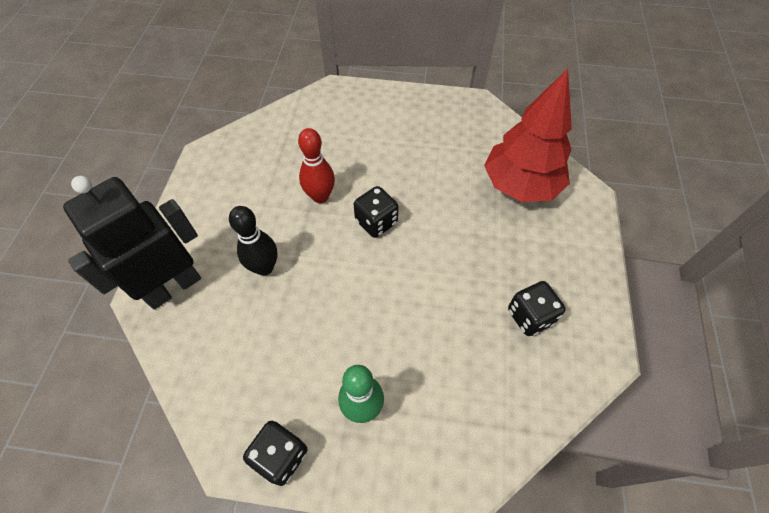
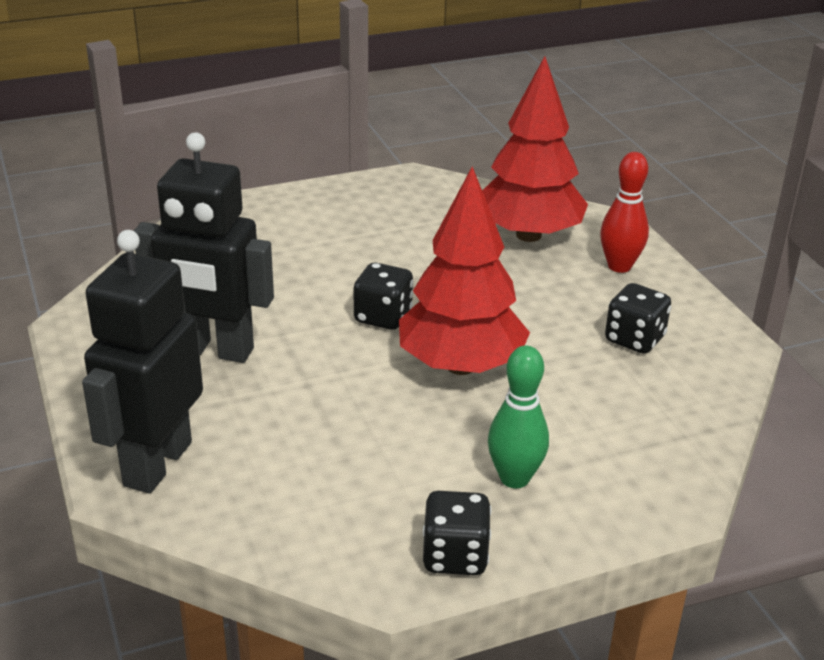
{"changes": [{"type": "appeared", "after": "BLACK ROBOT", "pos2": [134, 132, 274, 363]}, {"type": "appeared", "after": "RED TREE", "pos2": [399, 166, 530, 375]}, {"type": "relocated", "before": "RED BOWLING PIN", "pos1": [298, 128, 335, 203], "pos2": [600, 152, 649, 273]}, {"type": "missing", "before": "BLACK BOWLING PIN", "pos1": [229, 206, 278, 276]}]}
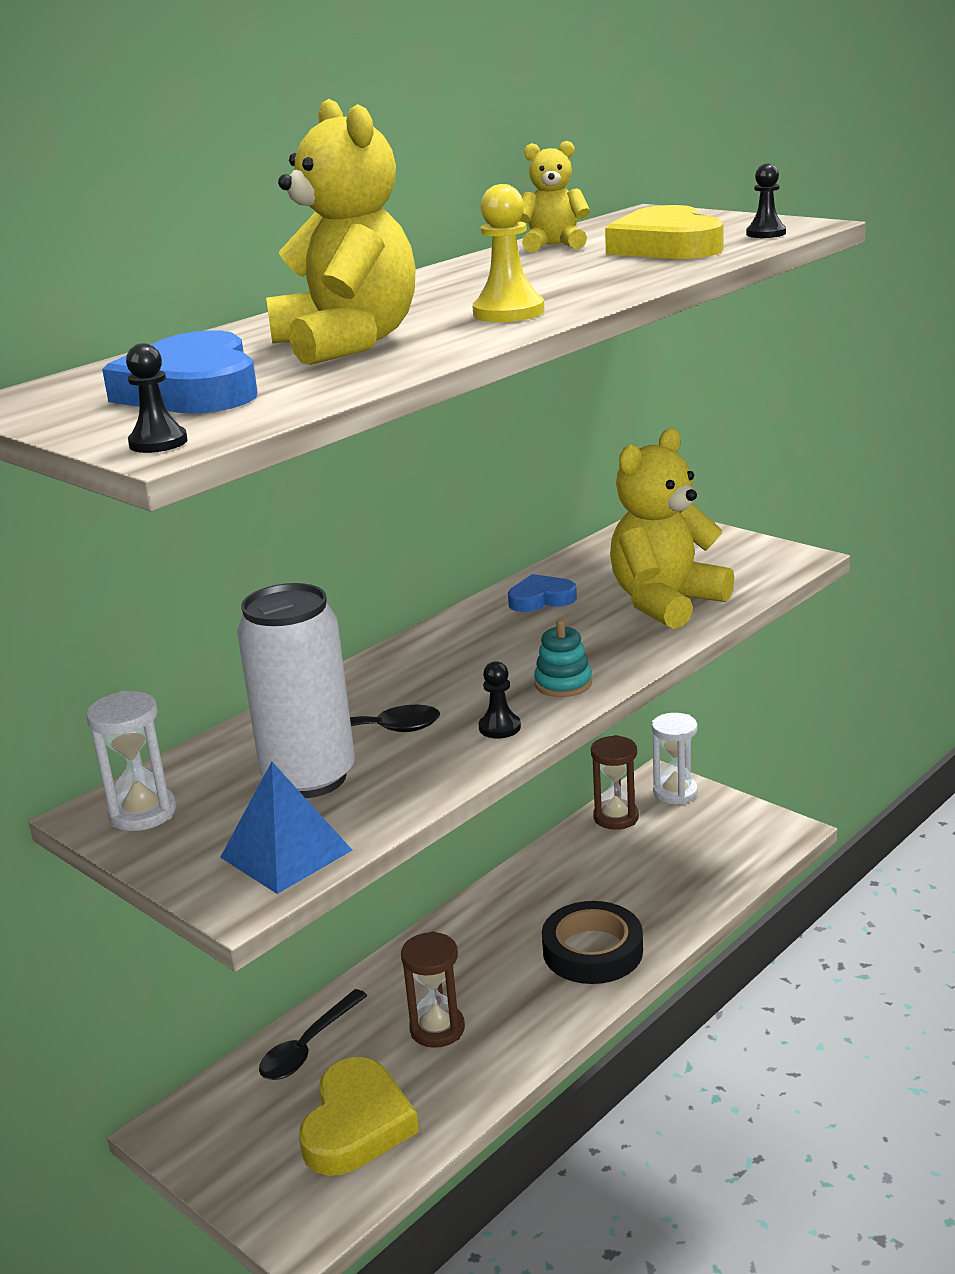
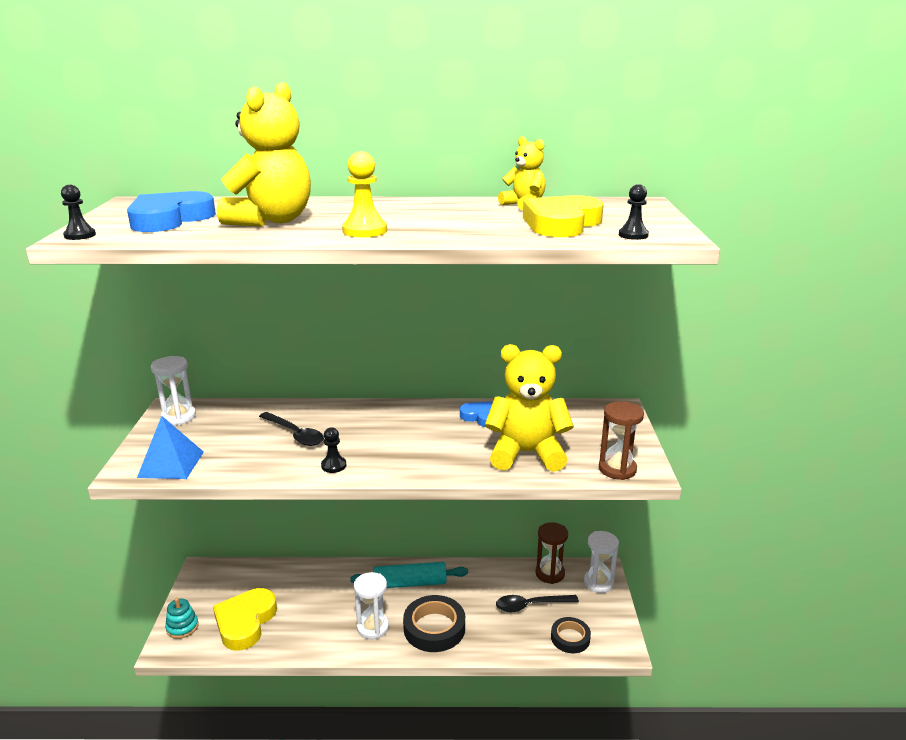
{"changes": [{"type": "relocated", "before": "TURQUOISE STACKING TOY", "pos1": [534, 619, 592, 697], "pos2": [165, 598, 199, 639]}, {"type": "spun", "before": "YELLOW HEART", "pos1": [299, 1057, 419, 1176], "pos2": [213, 588, 277, 651], "turn": 135}, {"type": "appeared", "after": "TURQUOISE ROLLING PIN", "pos2": [350, 562, 468, 588]}, {"type": "appeared", "after": "WHITE HOURGLASS", "pos2": [354, 572, 389, 639]}, {"type": "relocated", "before": "BLACK SPOON", "pos1": [259, 989, 368, 1080], "pos2": [496, 595, 579, 612]}, {"type": "appeared", "after": "BLACK TAPE", "pos2": [551, 617, 591, 653]}, {"type": "relocated", "before": "BROWN HOURGLASS", "pos1": [401, 931, 465, 1048], "pos2": [599, 401, 644, 480]}, {"type": "missing", "before": "WHITE CAN", "pos1": [237, 583, 355, 798]}]}
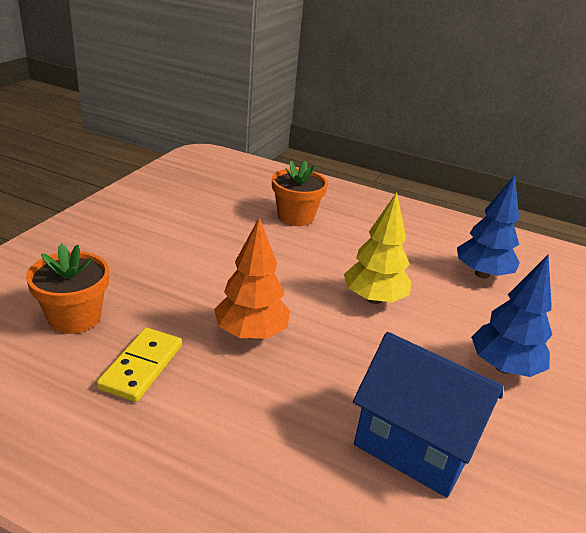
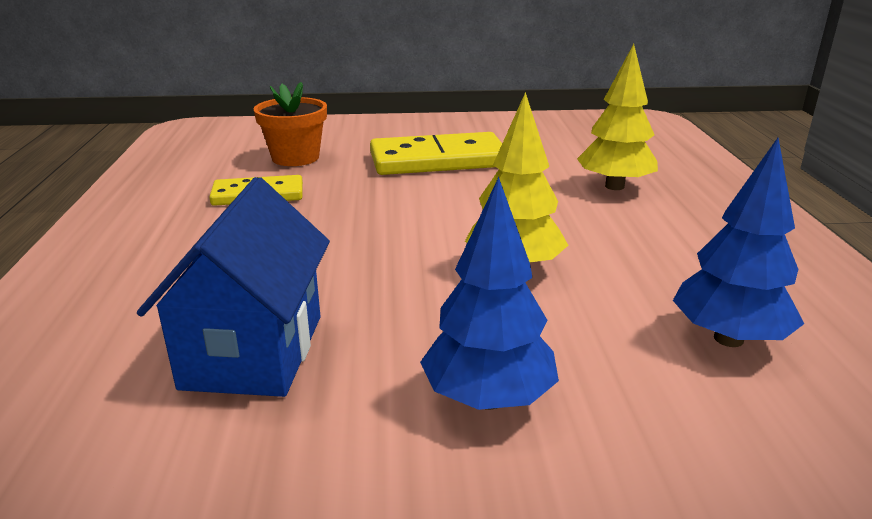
{"changes": [{"type": "appeared", "after": "YELLOW DOMINO", "pos2": [370, 132, 502, 175]}, {"type": "exchanged", "before": "ORANGE FLOWER POT", "after": "YELLOW TREE", "pos1": [272, 160, 328, 226], "pos2": [577, 44, 658, 190]}, {"type": "missing", "before": "ORANGE TREE", "pos1": [214, 217, 290, 339]}]}
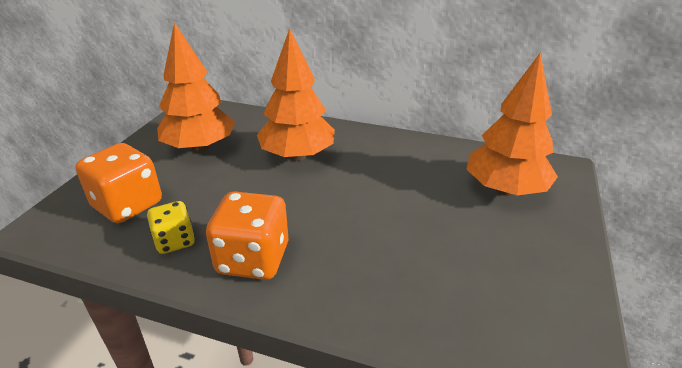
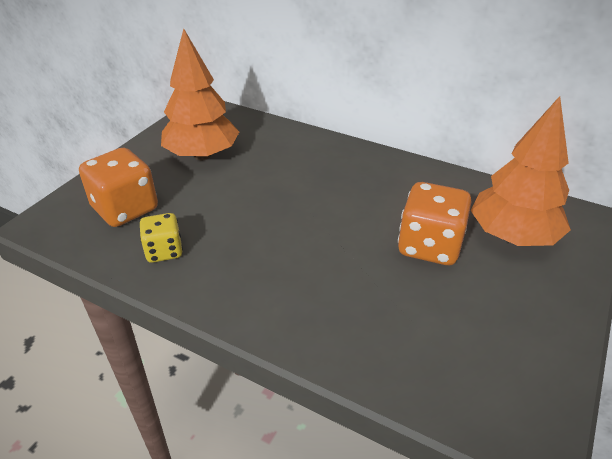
{"changes": [{"type": "relocated", "before": "ORANGE DICE", "pos1": [206, 191, 288, 280], "pos2": [398, 182, 471, 265]}, {"type": "missing", "before": "ORANGE TREE", "pos1": [257, 28, 335, 161]}]}
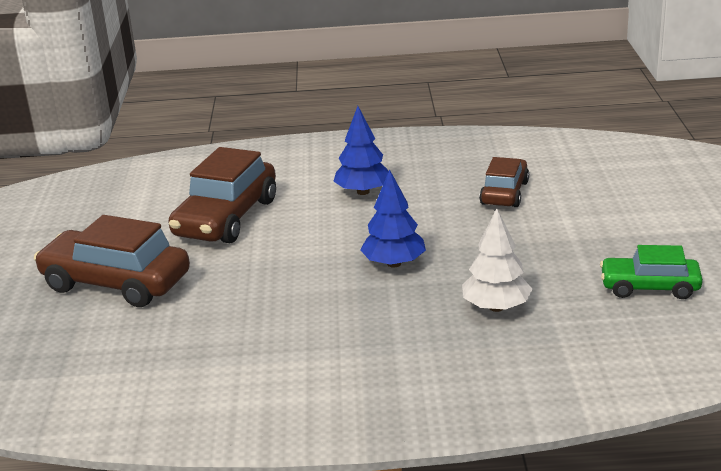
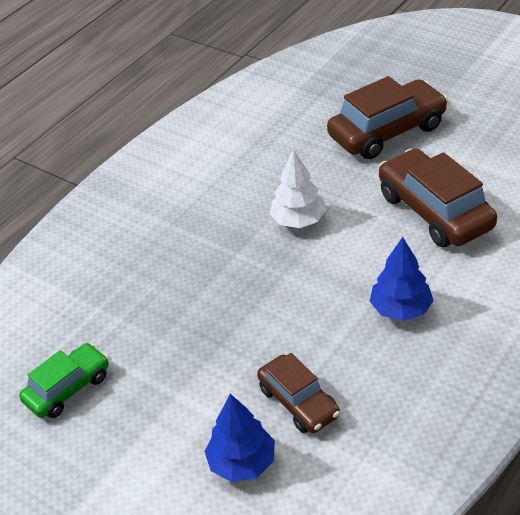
{"changes": [{"type": "relocated", "before": "BLUE TREE", "pos1": [360, 169, 426, 268], "pos2": [204, 394, 275, 482]}, {"type": "relocated", "before": "WHITE TREE", "pos1": [462, 209, 532, 312], "pos2": [270, 150, 327, 228]}]}
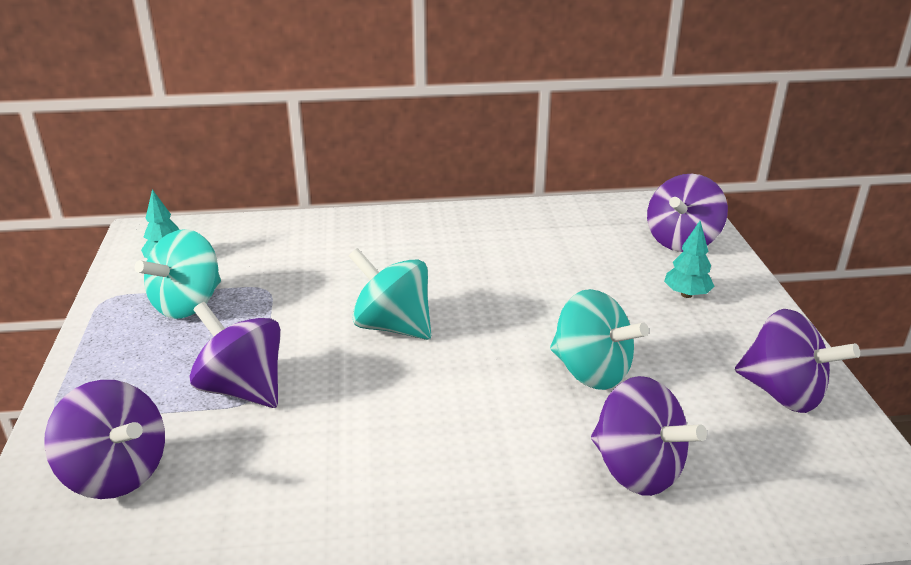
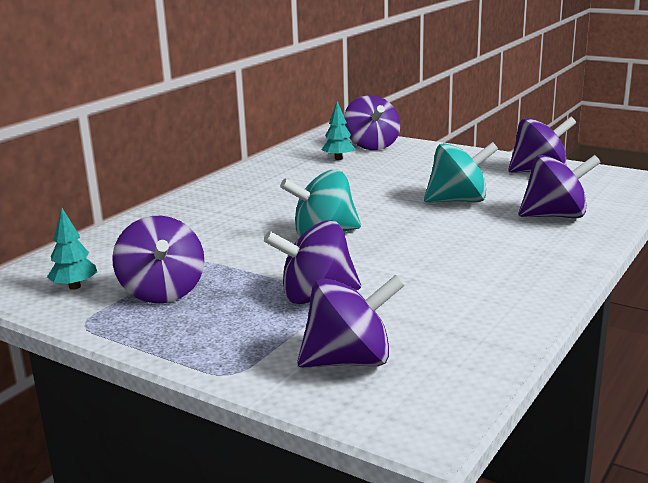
{"changes": [{"type": "colour", "before": "TURQUOISE SPINNING TOP", "after": "PURPLE SPINNING TOP", "pos1": [135, 229, 221, 319], "pos2": [112, 216, 204, 304]}, {"type": "relocated", "before": "TURQUOISE TREE", "pos1": [664, 221, 715, 298], "pos2": [322, 101, 355, 160]}]}
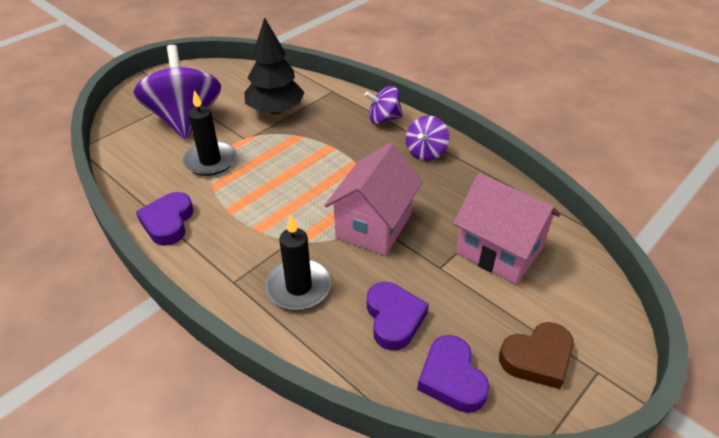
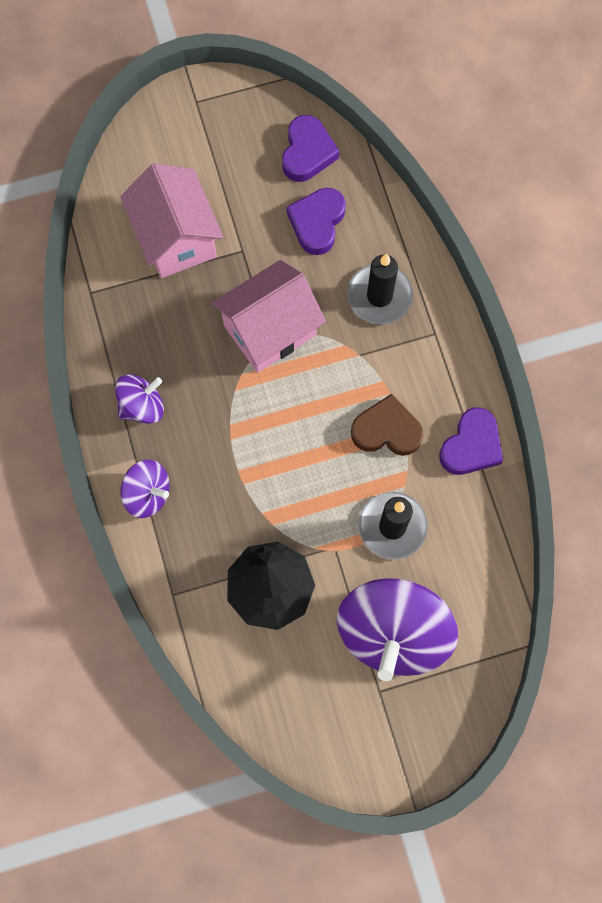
{"changes": [{"type": "relocated", "before": "BROWN HEART", "pos1": [499, 322, 574, 389], "pos2": [351, 394, 423, 456]}]}
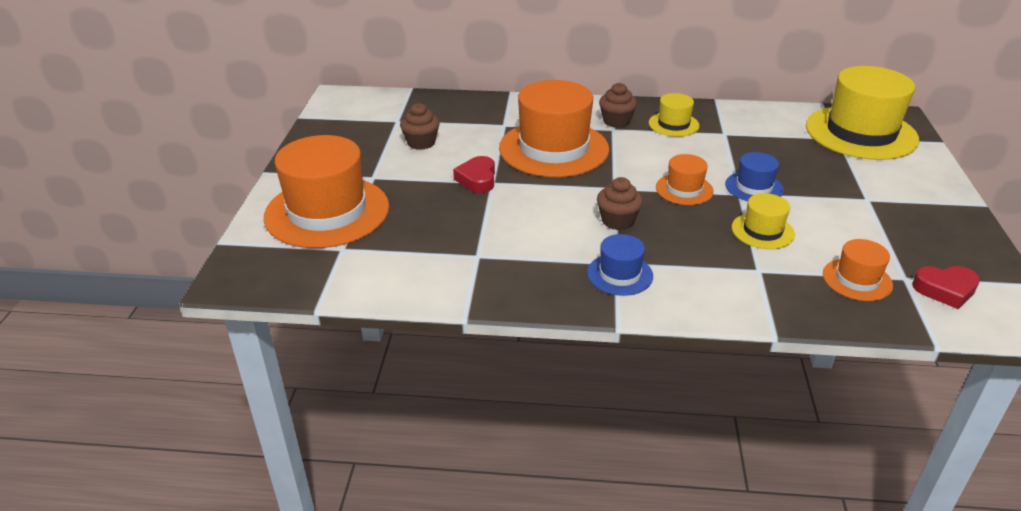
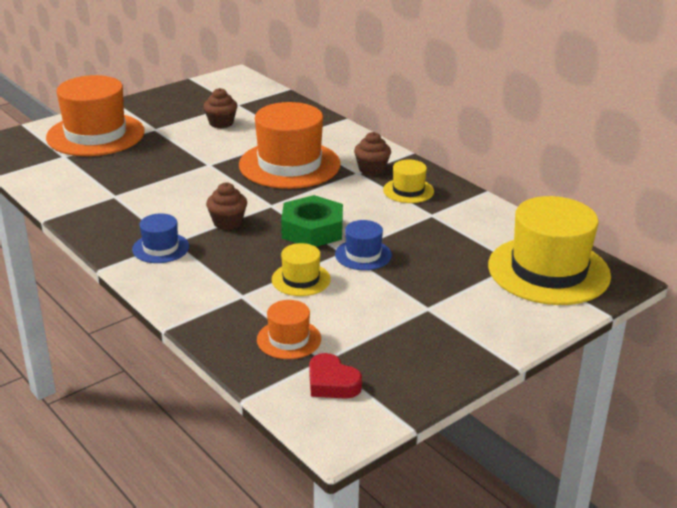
{"changes": [{"type": "exchanged", "before": "ORANGE HAT", "after": "GREEN NUT", "pos1": [656, 154, 714, 205], "pos2": [281, 195, 343, 247]}, {"type": "missing", "before": "RED HEART", "pos1": [453, 156, 495, 193]}]}
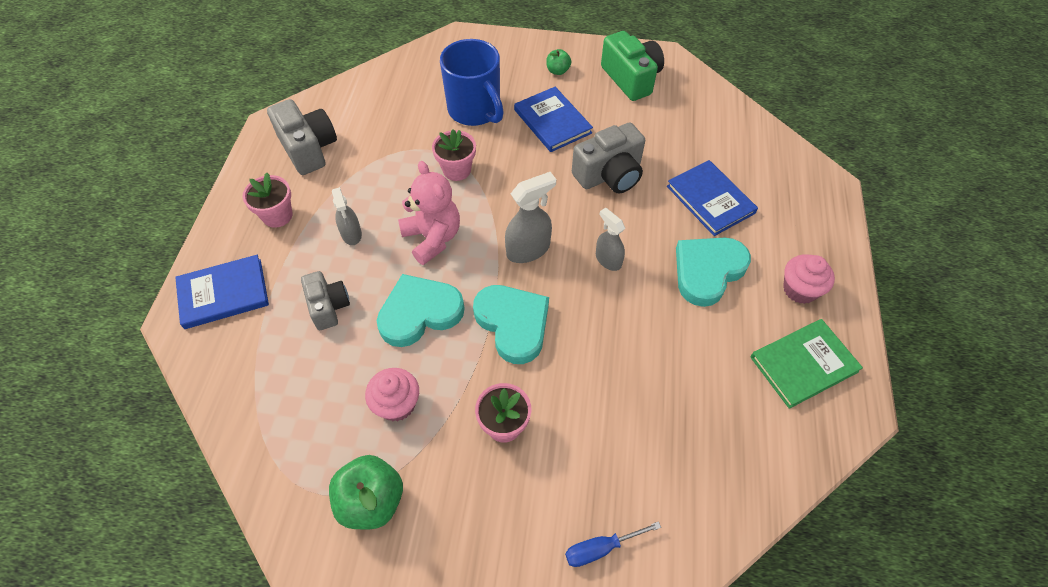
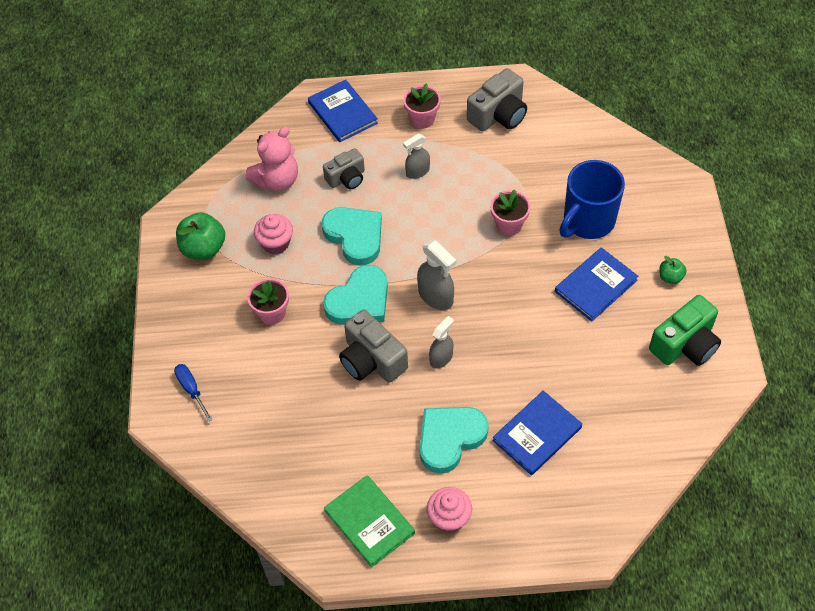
{"changes": [{"type": "relocated", "before": "PINK TEDDY BEAR", "pos1": [398, 161, 460, 265], "pos2": [245, 127, 298, 191]}, {"type": "relocated", "before": "GREY CAMERA", "pos1": [572, 122, 645, 193], "pos2": [339, 310, 408, 383]}, {"type": "spun", "before": "TURQUOISE HEART", "pos1": [676, 237, 751, 307], "pos2": [419, 407, 489, 474], "turn": -75}]}
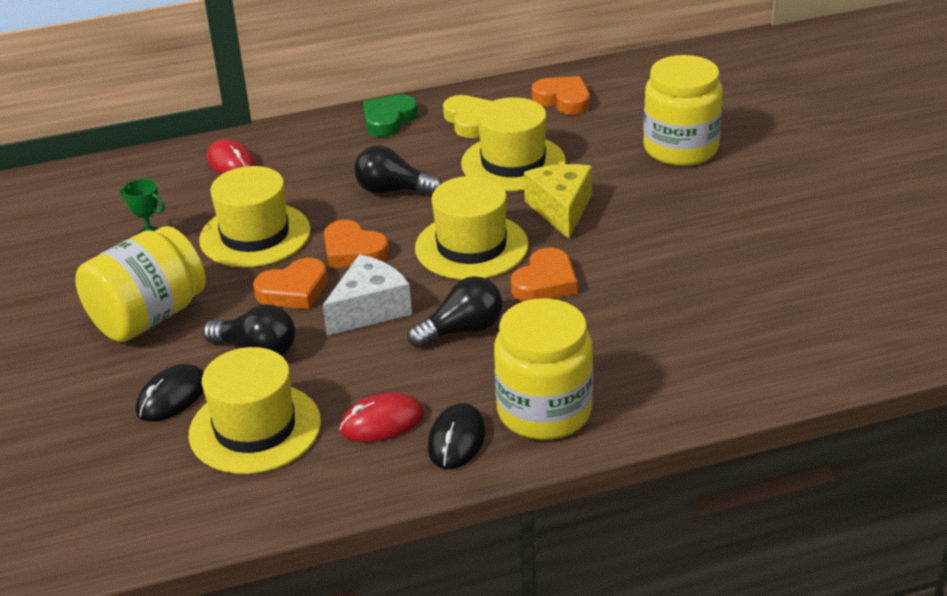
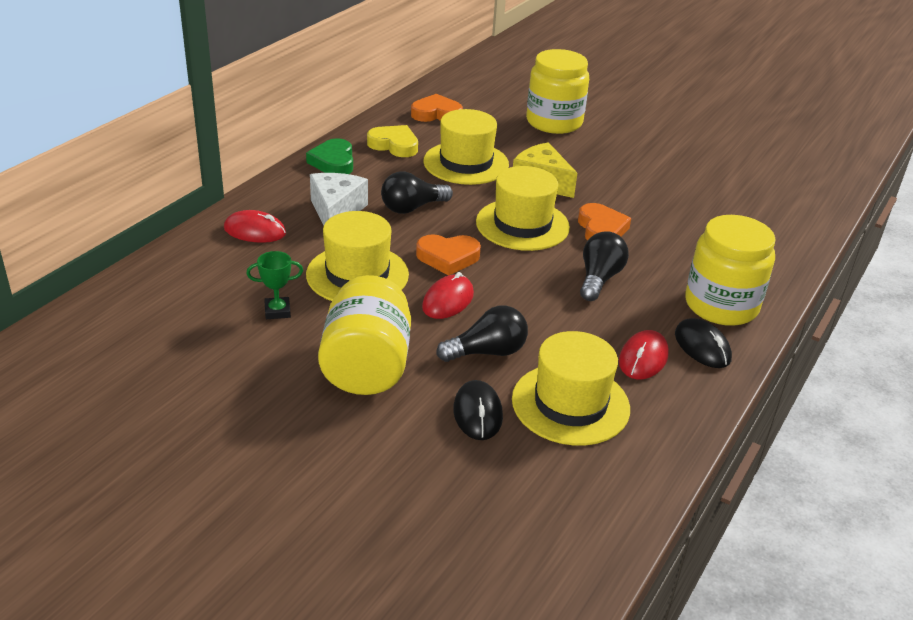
{"changes": [{"type": "relocated", "before": "WHITE CHEESE", "pos1": [323, 254, 412, 336], "pos2": [310, 173, 368, 225]}, {"type": "exchanged", "before": "ORANGE HEART", "after": "RED MOUSE", "pos1": [253, 258, 328, 309], "pos2": [422, 272, 474, 319]}]}
